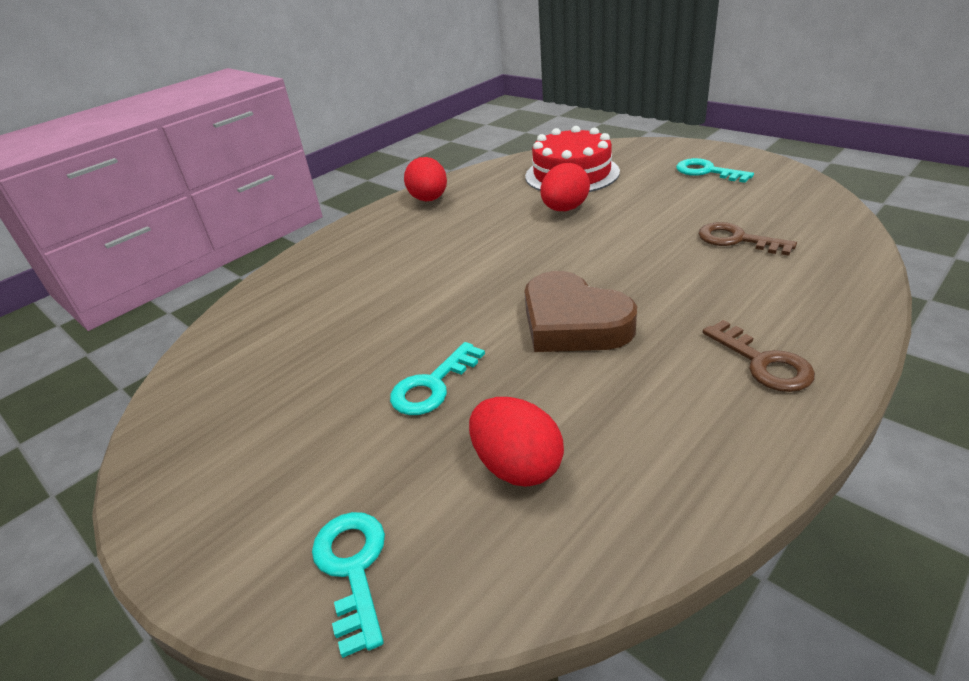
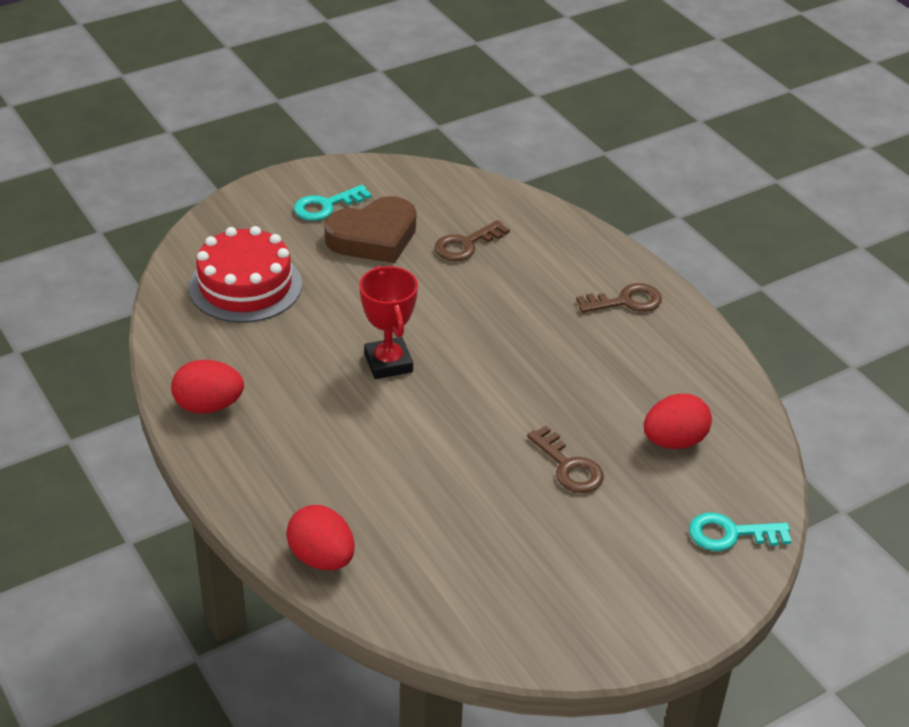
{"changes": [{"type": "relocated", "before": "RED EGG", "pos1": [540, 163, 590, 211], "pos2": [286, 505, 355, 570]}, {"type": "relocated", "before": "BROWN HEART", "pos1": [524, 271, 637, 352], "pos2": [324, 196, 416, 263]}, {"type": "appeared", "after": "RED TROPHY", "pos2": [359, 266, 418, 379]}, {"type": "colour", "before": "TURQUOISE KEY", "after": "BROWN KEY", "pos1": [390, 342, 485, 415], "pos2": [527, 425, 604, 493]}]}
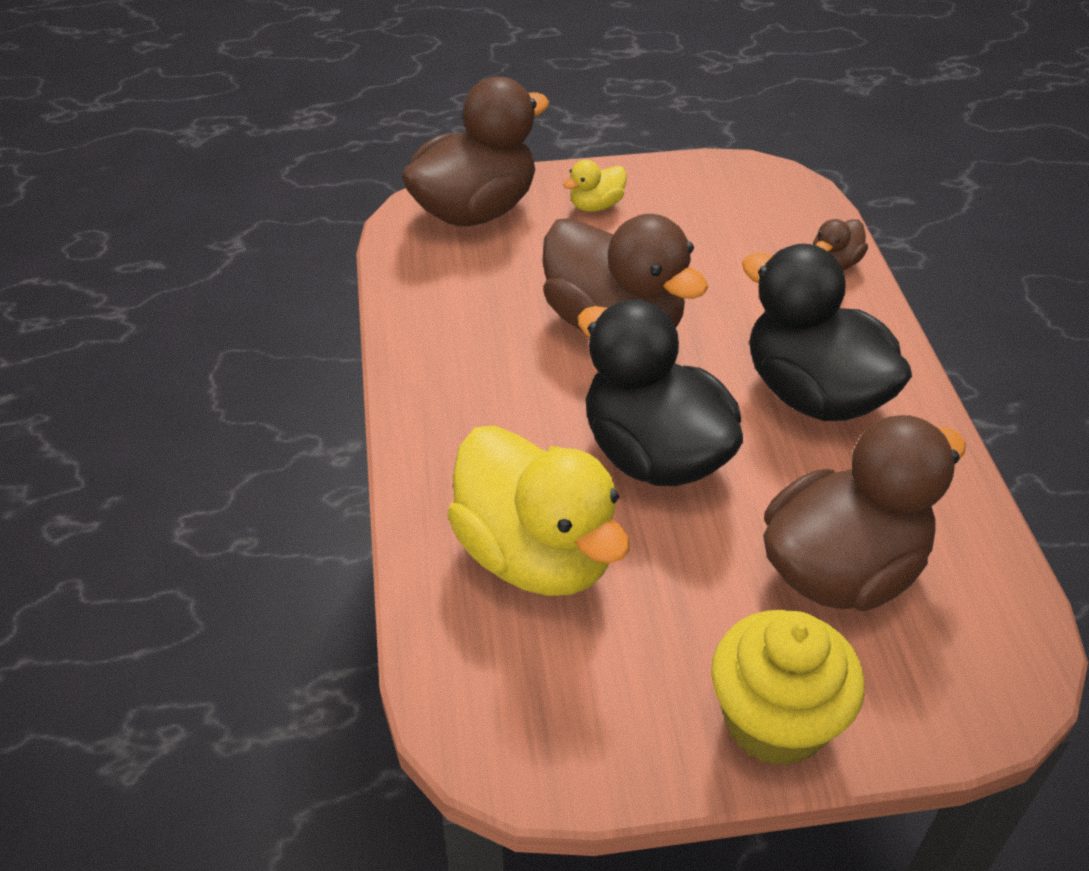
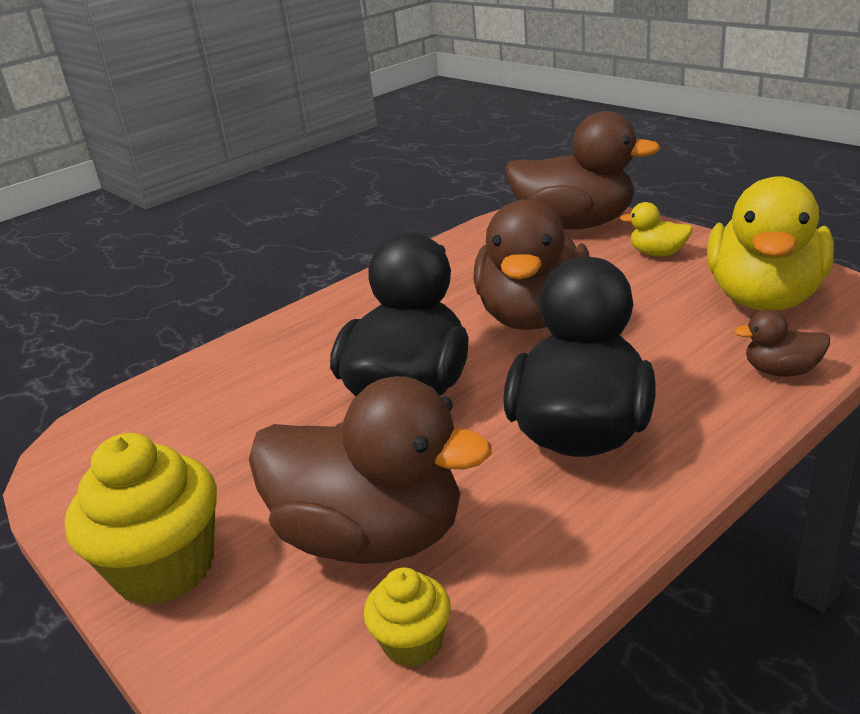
{"changes": [{"type": "appeared", "after": "YELLOW CUPCAKE", "pos2": [364, 567, 451, 667]}, {"type": "relocated", "before": "YELLOW DUCK", "pos1": [447, 425, 630, 596], "pos2": [707, 176, 834, 311]}]}
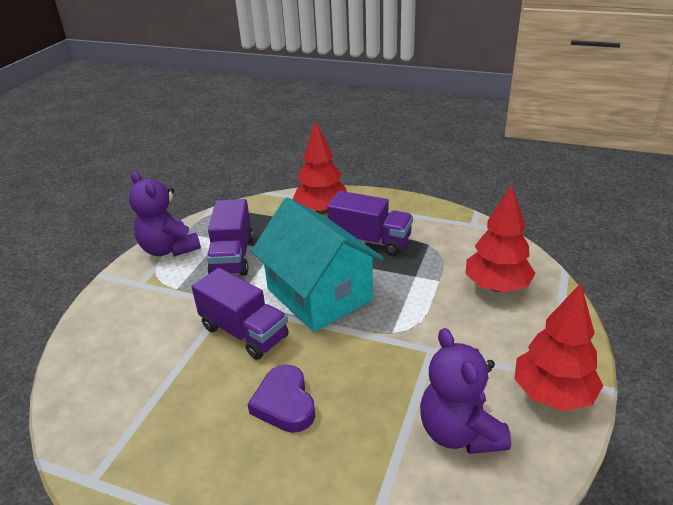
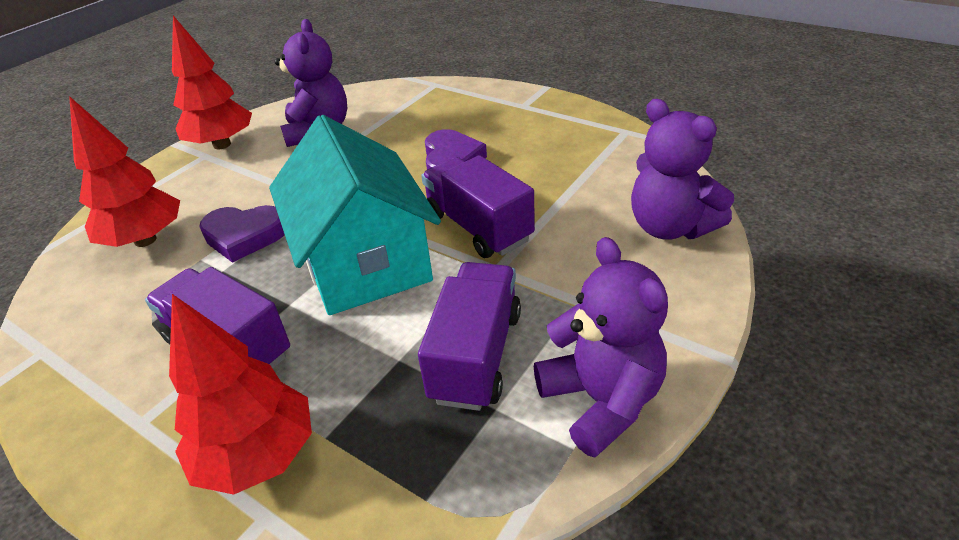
{"changes": [{"type": "appeared", "after": "PURPLE HEART", "pos2": [199, 205, 285, 263]}, {"type": "appeared", "after": "PURPLE TEDDY BEAR", "pos2": [631, 99, 734, 240]}]}
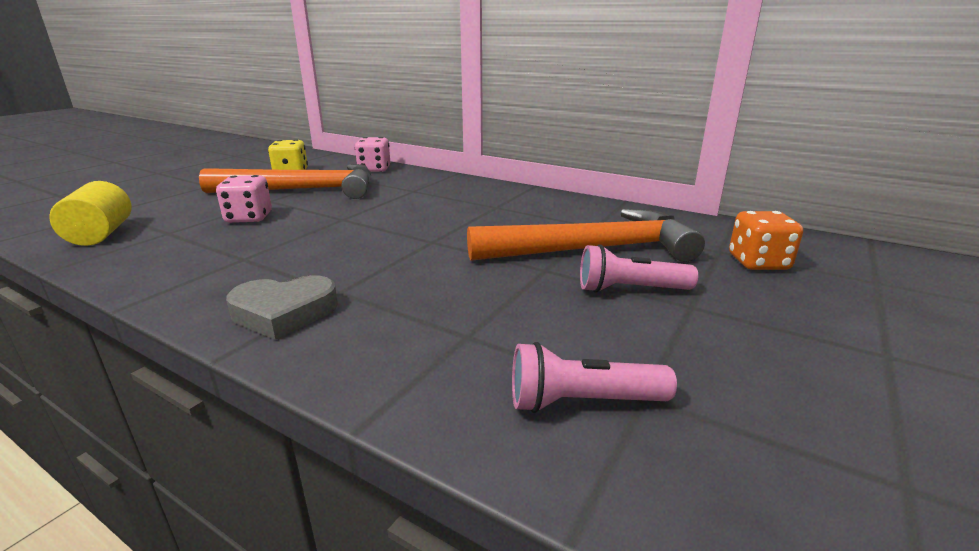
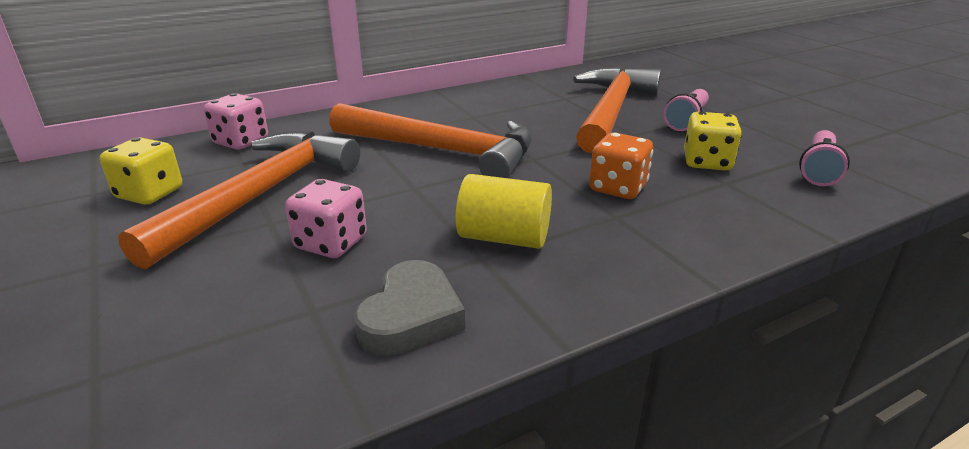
{"changes": [{"type": "appeared", "after": "ORANGE HAMMER", "pos2": [329, 103, 532, 178]}, {"type": "relocated", "before": "GREY HEART", "pos1": [226, 275, 338, 340], "pos2": [354, 260, 465, 356]}, {"type": "relocated", "before": "YELLOW CYLINDER", "pos1": [49, 181, 132, 246], "pos2": [456, 174, 552, 249]}, {"type": "relocated", "before": "ORANGE DICE", "pos1": [729, 211, 803, 270], "pos2": [589, 132, 653, 199]}, {"type": "appeared", "after": "YELLOW DICE", "pos2": [684, 112, 742, 171]}]}
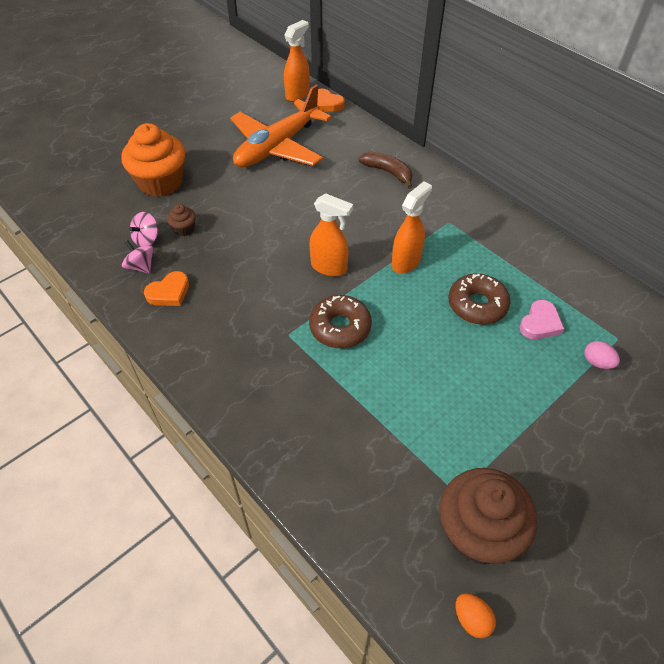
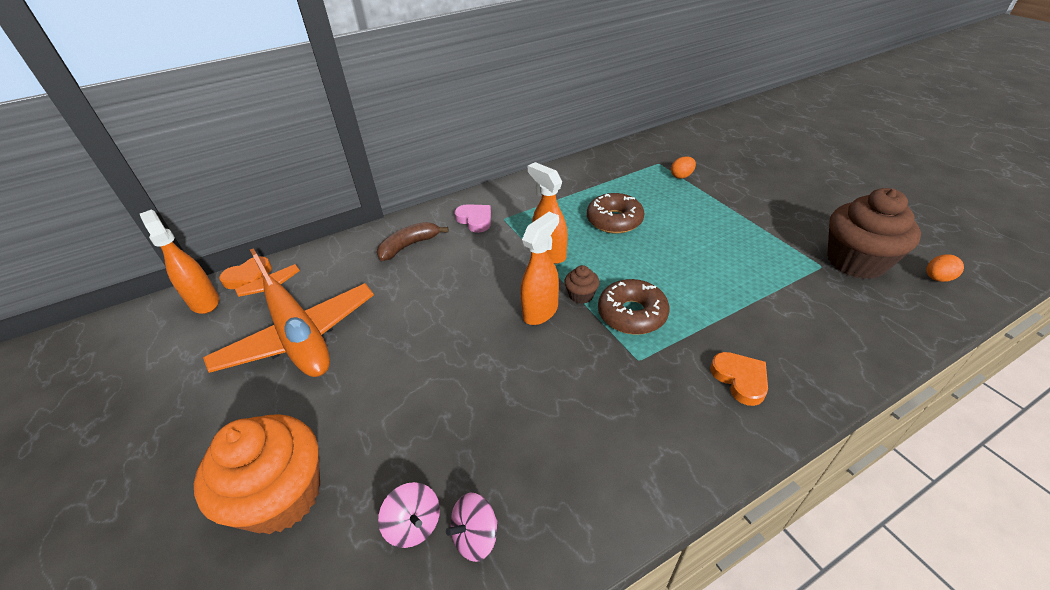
{"changes": [{"type": "relocated", "before": "PINK HEART", "pos1": [519, 300, 564, 339], "pos2": [455, 204, 491, 233]}, {"type": "relocated", "before": "BROWN CUPCAKE", "pos1": [167, 204, 196, 236], "pos2": [564, 265, 599, 304]}, {"type": "colour", "before": "PINK EGG", "after": "ORANGE EGG", "pos1": [584, 341, 620, 369], "pos2": [671, 157, 696, 179]}, {"type": "relocated", "before": "ORANGE HEART", "pos1": [144, 271, 189, 306], "pos2": [710, 352, 768, 406]}]}
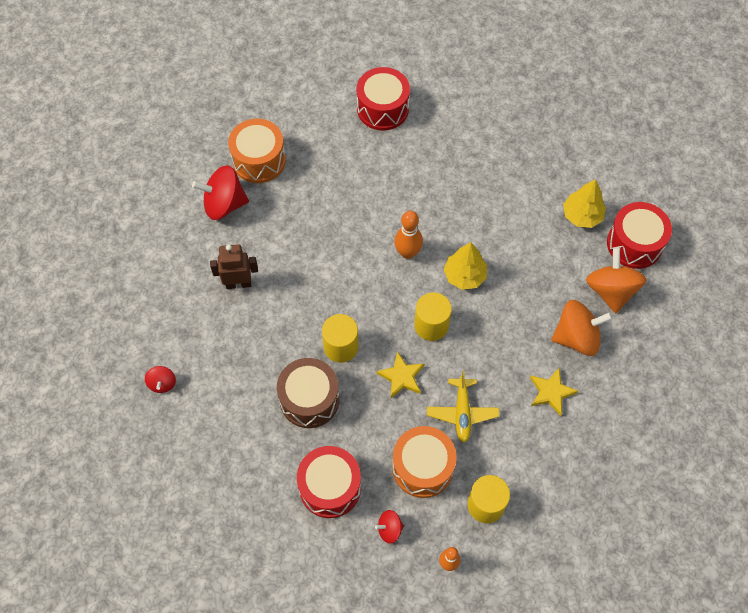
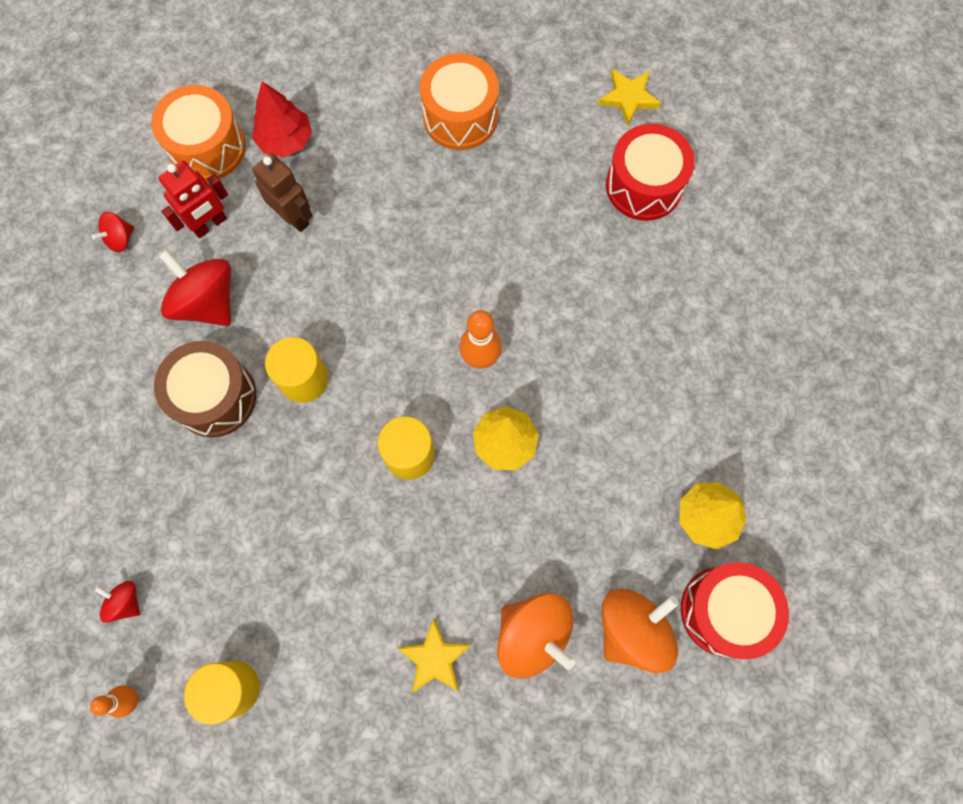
{"changes": [{"type": "relocated", "before": "ORANGE DRUM", "pos1": [392, 426, 457, 498], "pos2": [151, 85, 246, 182]}, {"type": "appeared", "after": "RED ROBOT", "pos2": [159, 160, 228, 238]}, {"type": "relocated", "before": "RED SPINNING TOP", "pos1": [192, 165, 249, 220], "pos2": [159, 250, 231, 326]}, {"type": "appeared", "after": "RED TREE", "pos2": [252, 81, 312, 157]}, {"type": "relocated", "before": "YELLOW STAR", "pos1": [376, 351, 424, 398], "pos2": [598, 69, 661, 125]}, {"type": "missing", "before": "RED DRUM", "pos1": [297, 446, 361, 518]}, {"type": "missing", "before": "YELLOW PLANE", "pos1": [427, 371, 499, 442]}]}
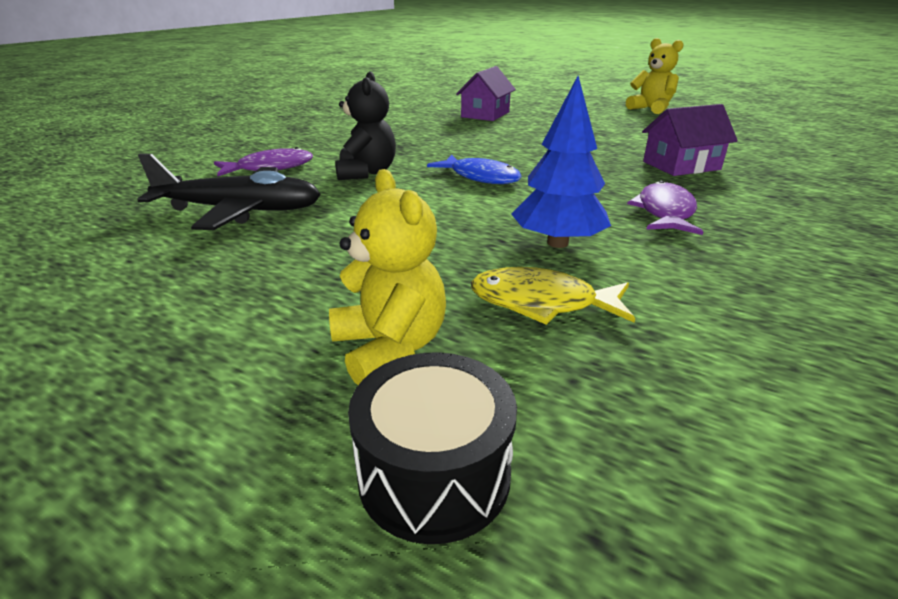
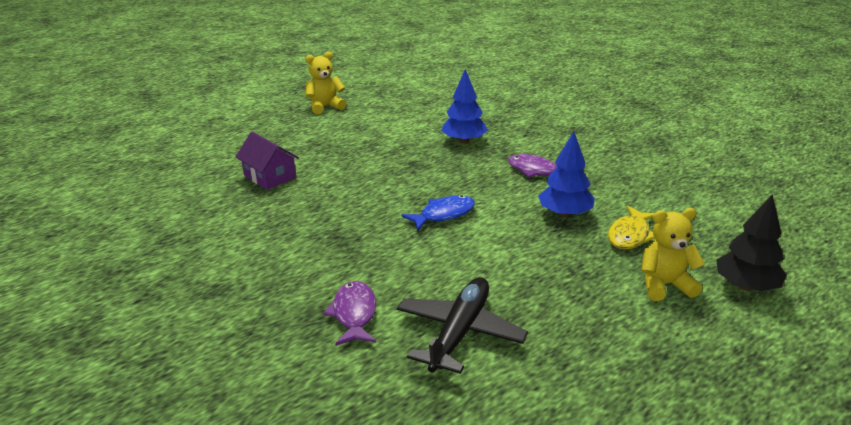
{"changes": [{"type": "exchanged", "before": "PURPLE HOUSE", "after": "BLUE TREE", "pos1": [642, 104, 738, 176], "pos2": [441, 69, 488, 144]}, {"type": "exchanged", "before": "BLACK DRUM", "after": "BLACK TREE", "pos1": [348, 352, 517, 544], "pos2": [716, 195, 787, 291]}, {"type": "missing", "before": "BLACK TEDDY BEAR", "pos1": [335, 71, 396, 180]}]}
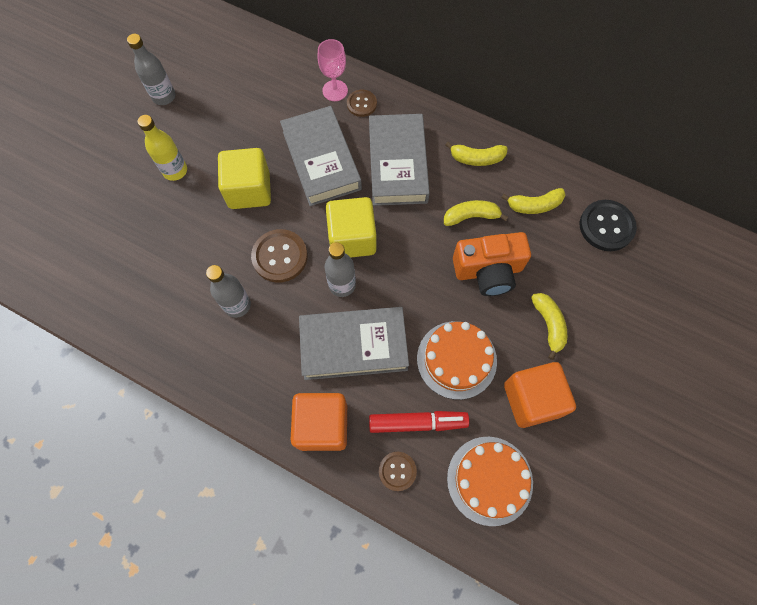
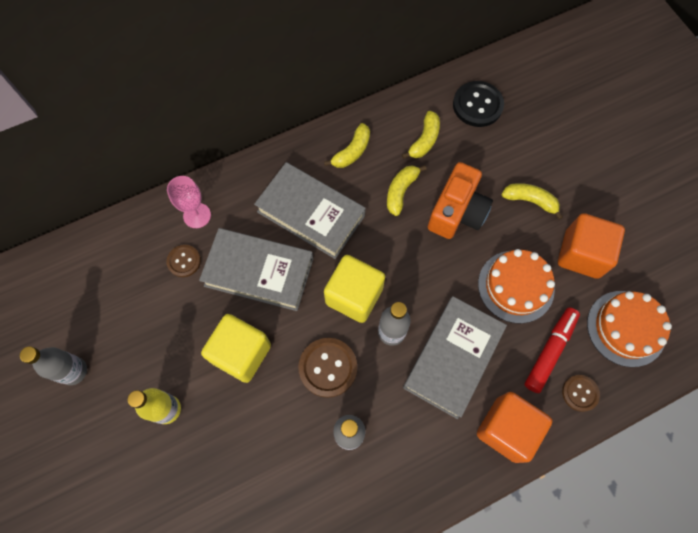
{"changes": [{"type": "relocated", "before": "BROWN BUTTON", "pos1": [347, 90, 377, 117], "pos2": [166, 245, 201, 277]}]}
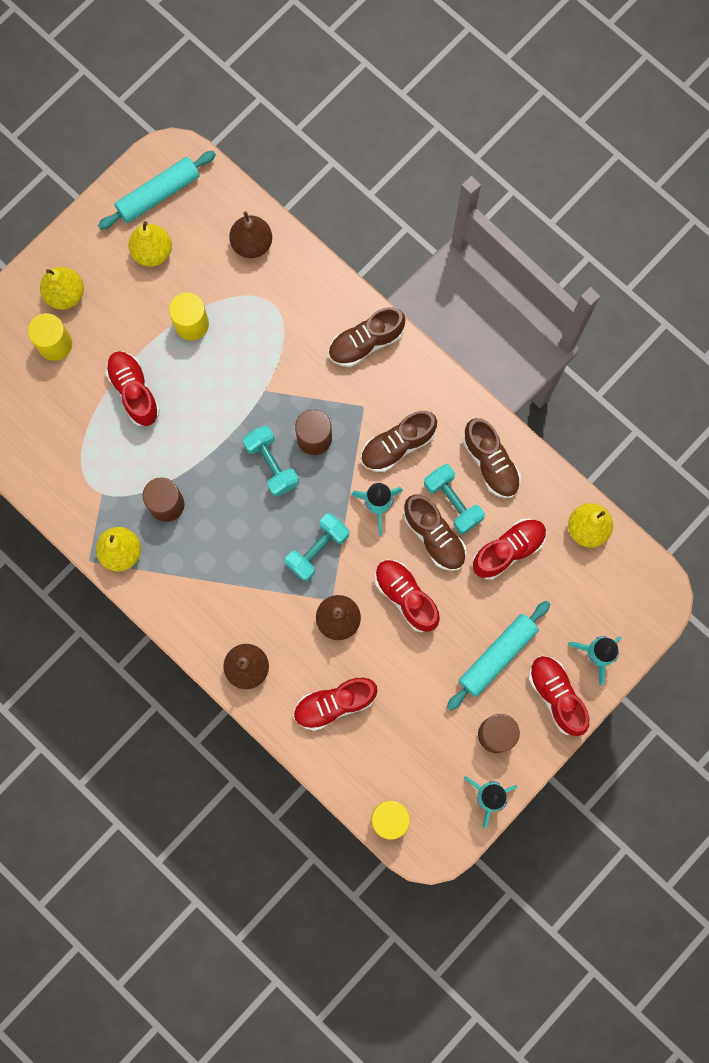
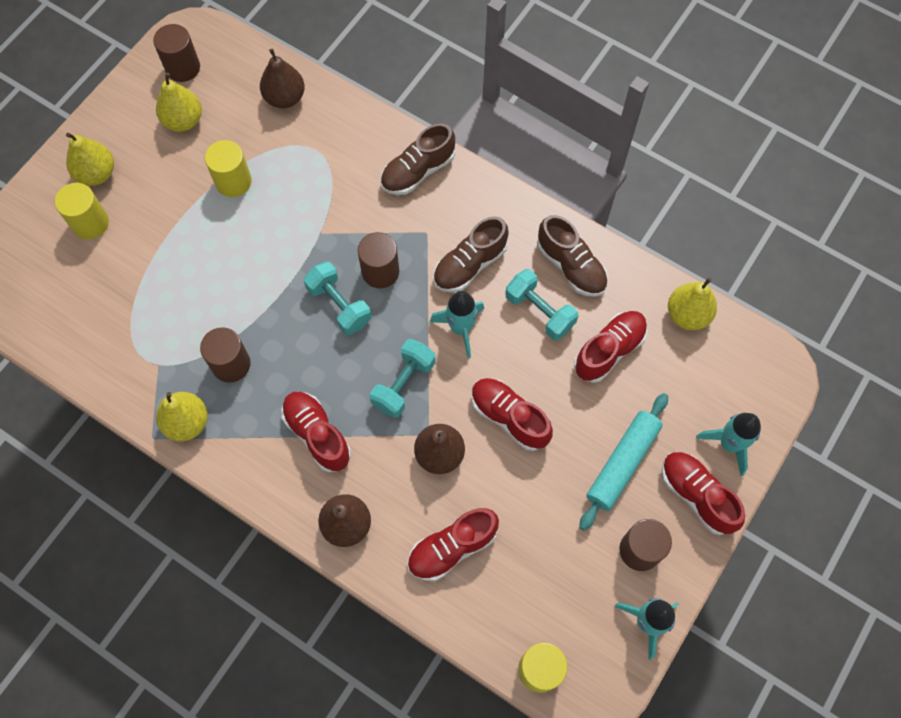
{"changes": [{"type": "exchanged", "before": "TURQUOISE ROLLING PIN", "after": "BROWN CYLINDER", "pos1": [98, 151, 216, 229], "pos2": [153, 24, 200, 82]}, {"type": "relocated", "before": "RED SHOE", "pos1": [105, 351, 160, 426], "pos2": [282, 391, 351, 473]}, {"type": "missing", "before": "BROWN SHOE", "pos1": [403, 495, 466, 571]}]}
